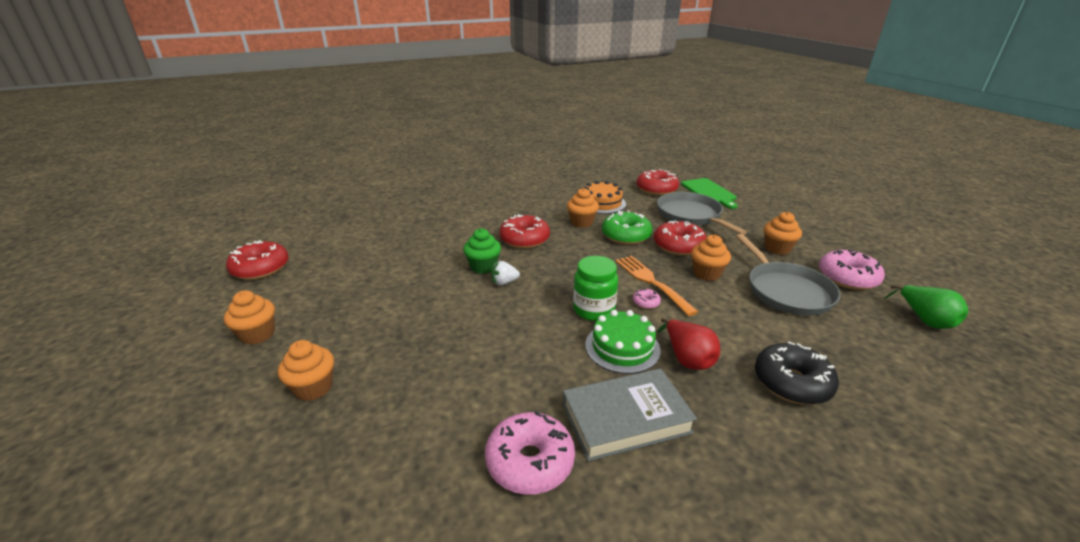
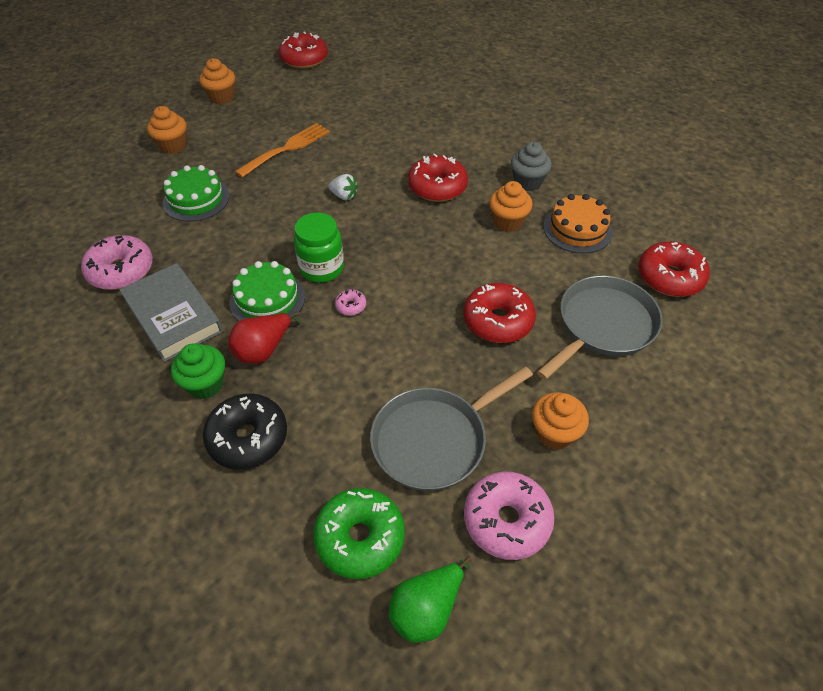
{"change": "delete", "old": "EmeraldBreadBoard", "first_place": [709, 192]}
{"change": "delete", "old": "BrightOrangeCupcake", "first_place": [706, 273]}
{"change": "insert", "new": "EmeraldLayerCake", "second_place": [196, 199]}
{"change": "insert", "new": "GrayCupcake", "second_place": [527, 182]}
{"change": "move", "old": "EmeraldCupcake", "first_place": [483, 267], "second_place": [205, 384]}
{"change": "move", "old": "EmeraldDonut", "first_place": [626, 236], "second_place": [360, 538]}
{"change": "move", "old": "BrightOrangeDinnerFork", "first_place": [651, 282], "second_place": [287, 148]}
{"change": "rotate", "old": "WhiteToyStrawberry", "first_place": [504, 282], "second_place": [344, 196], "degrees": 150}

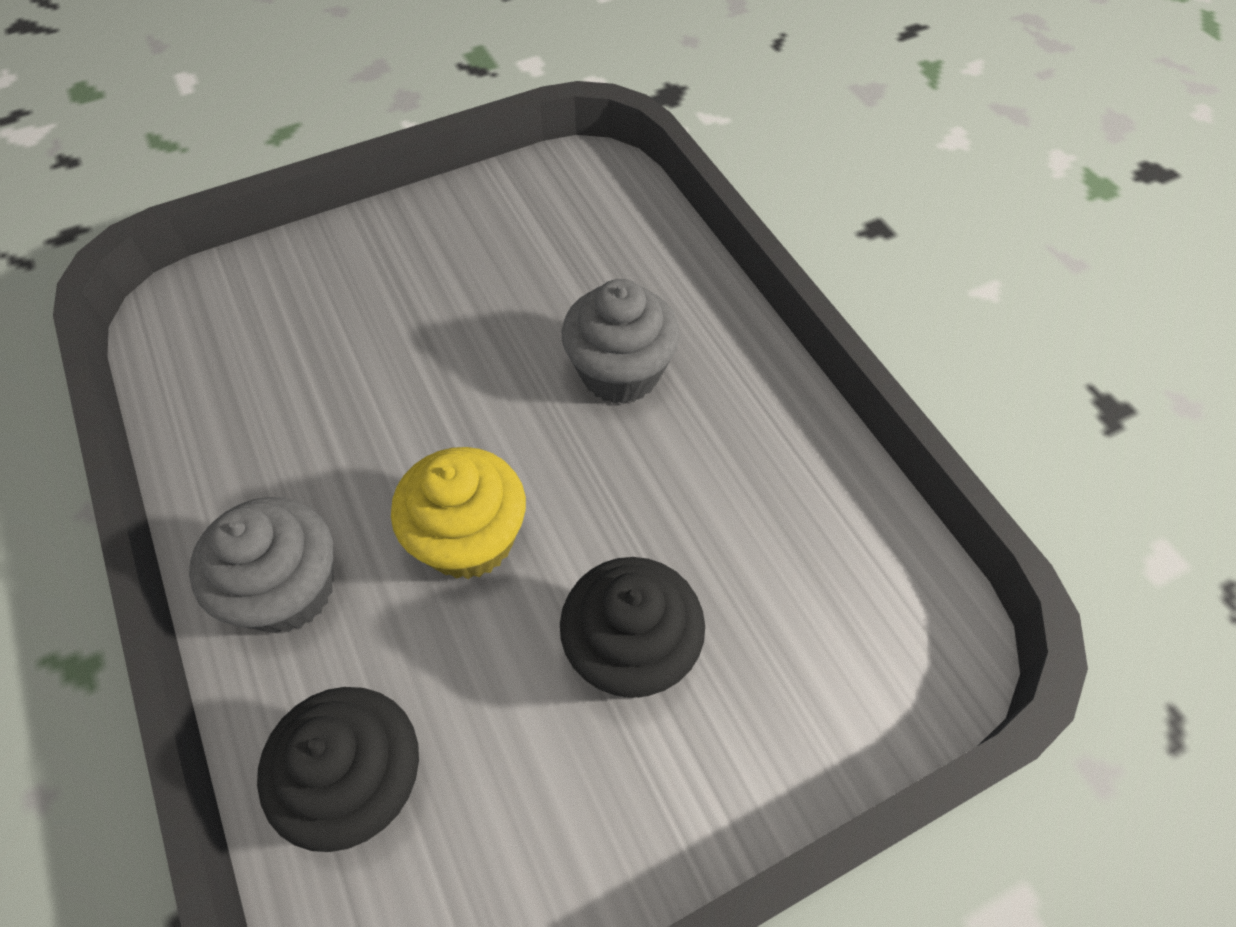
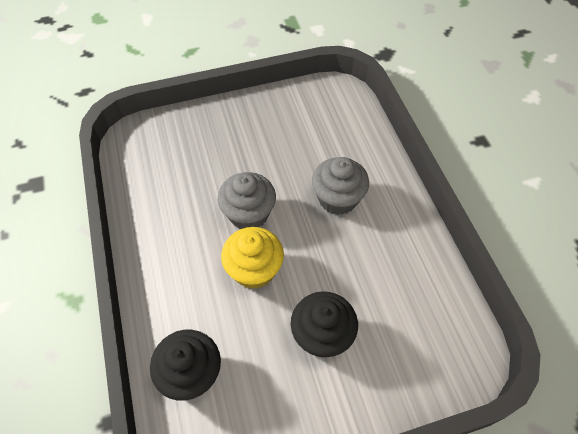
{"change": "move", "old": "GrayCupcake", "first_place": [287, 590], "second_place": [248, 214]}

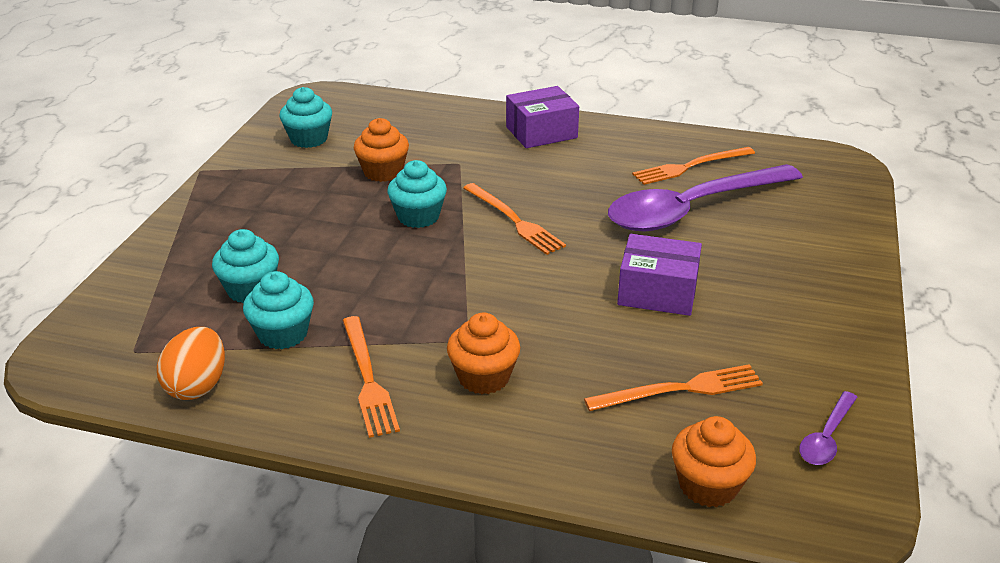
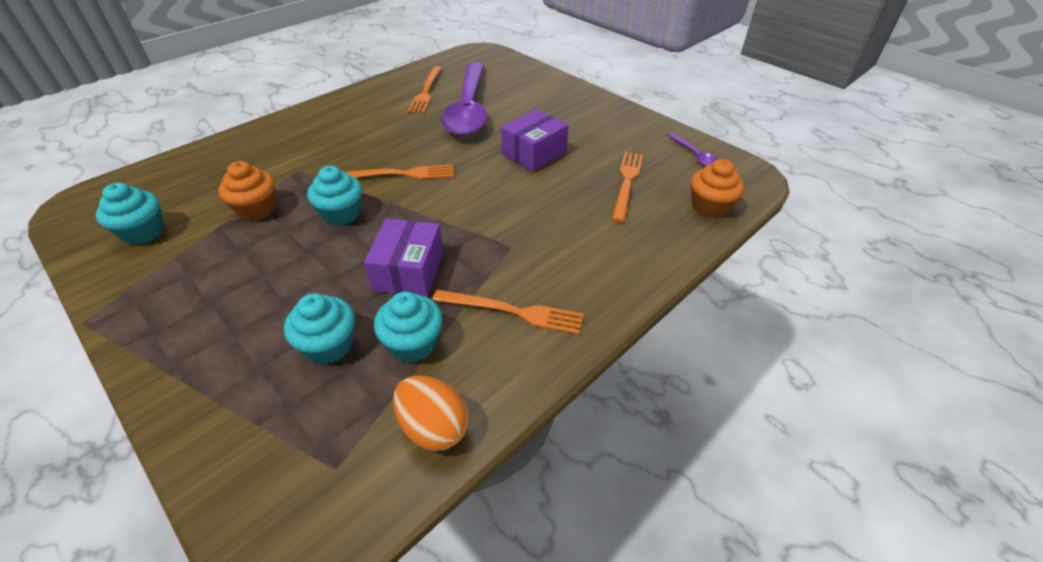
{"change": "delete", "old": "BrightOrangeCupcake", "first_place": [483, 377]}
{"change": "move", "old": "VioletParcel", "first_place": [541, 132], "second_place": [409, 271]}

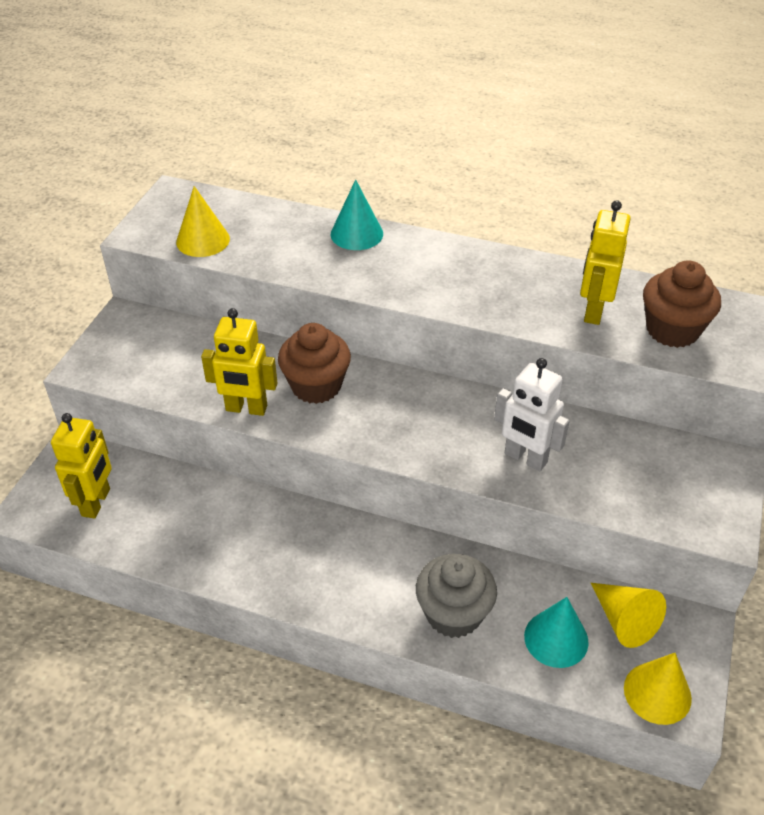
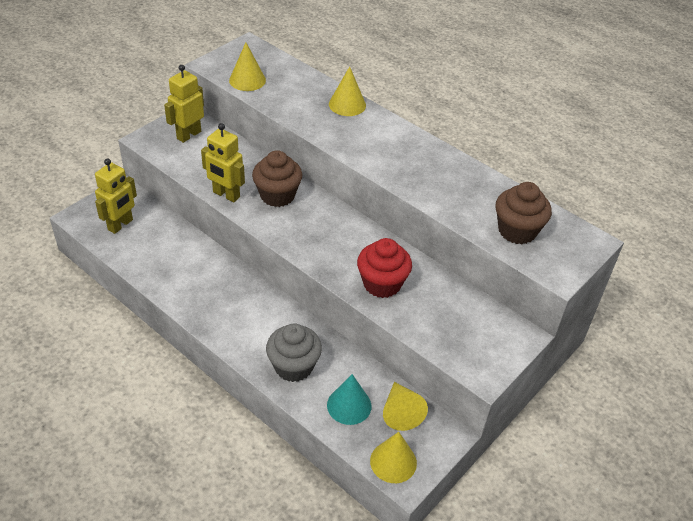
{"change": "move", "old": "GoldenToyRobot", "first_place": [593, 311], "second_place": [188, 135]}
{"change": "replace", "old": "WhiteToyRobot", "new": "ScarletCupcake", "first_place": [525, 458], "second_place": [382, 284]}
{"change": "recolor", "old": "TurquoiseSolidCone", "new": "GoldenSolidCone", "first_place": [356, 234], "second_place": [347, 104]}

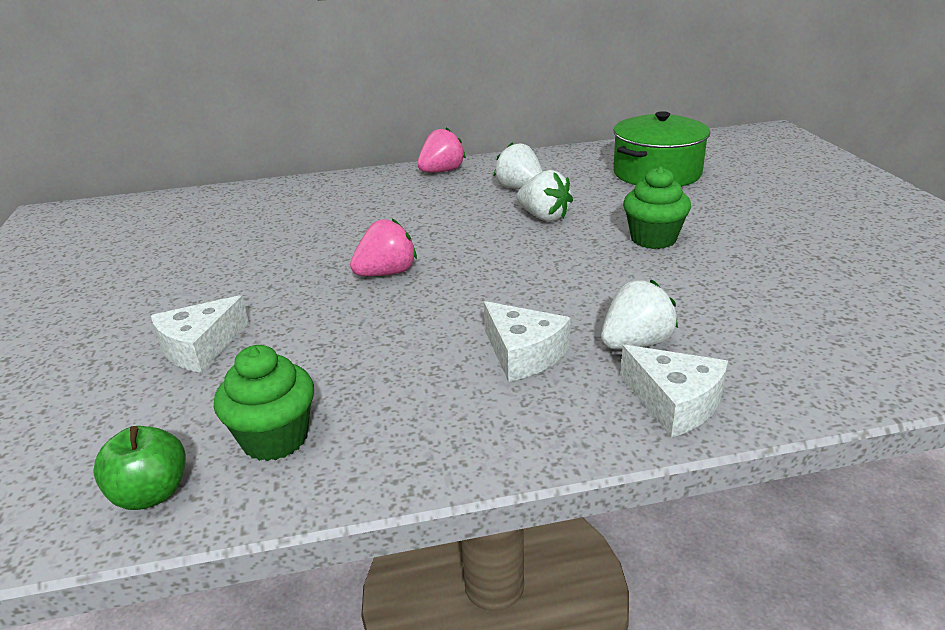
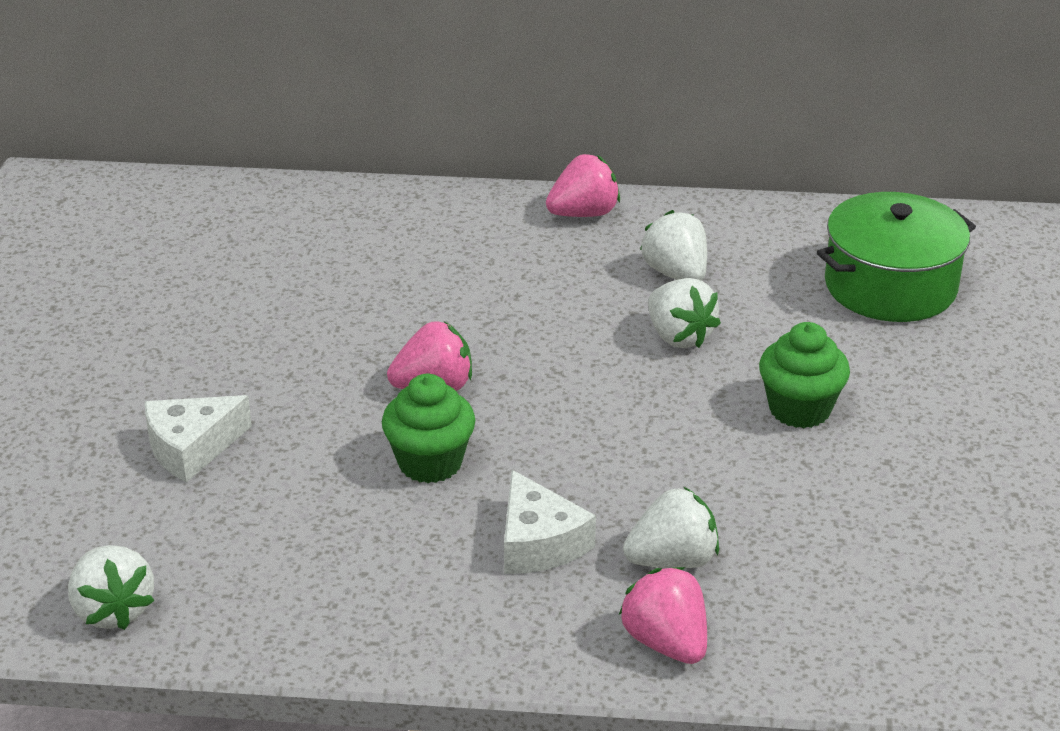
{"change": "move", "old": "EmeraldCupcake", "first_place": [275, 438], "second_place": [430, 463]}
{"change": "replace", "old": "EmeraldAppleFruit", "new": "WhiteToyStrawberry", "first_place": [151, 494], "second_place": [113, 610]}
{"change": "replace", "old": "WhitePieceOfCheese", "new": "RosyToyStrawberry", "first_place": [674, 402], "second_place": [666, 642]}

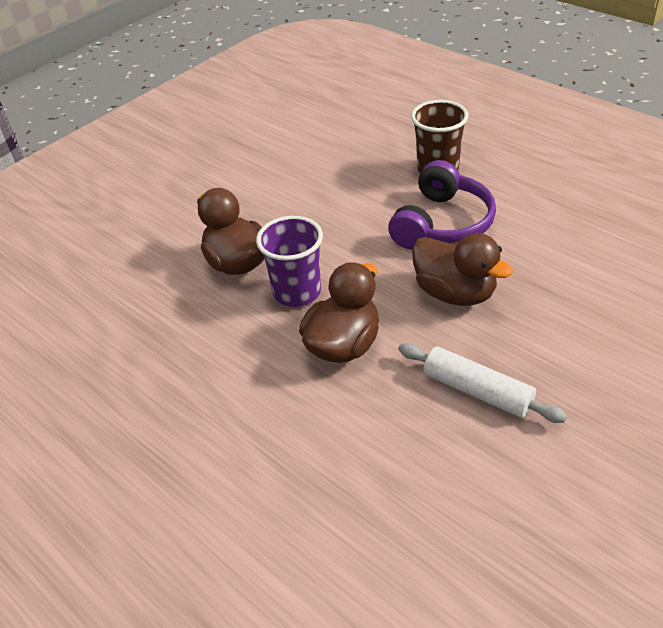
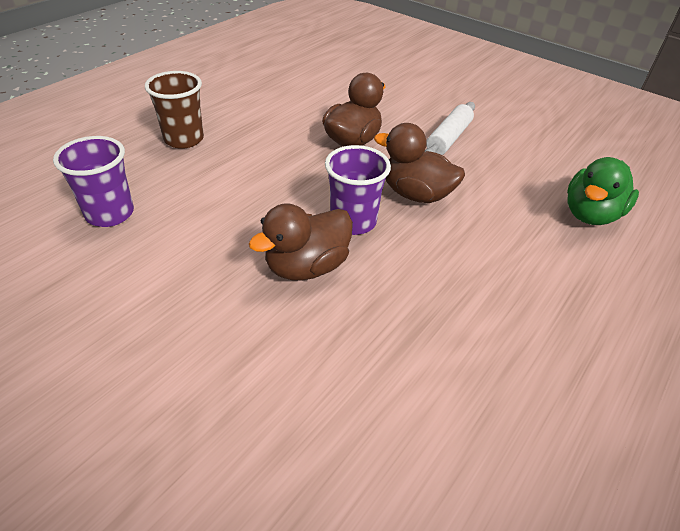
{"change": "delete", "old": "VioletOverEarHeadphones", "first_place": [442, 224]}
{"change": "insert", "new": "VioletBeaker", "second_place": [110, 214]}
{"change": "insert", "new": "EmeraldRubberDuck", "second_place": [590, 214]}

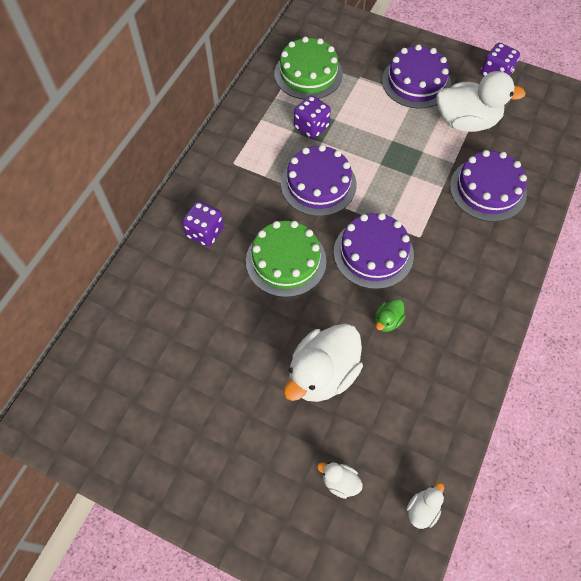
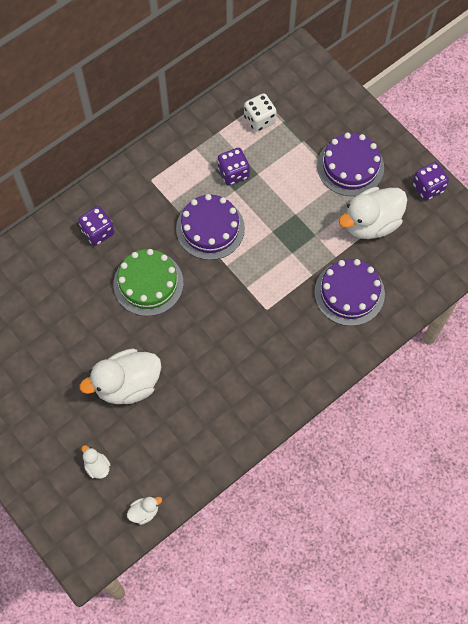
{"change": "delete", "old": "VioletLayerCake", "first_place": [373, 253]}
{"change": "delete", "old": "EmeraldRubberDuck", "first_place": [387, 321]}
{"change": "replace", "old": "EmeraldLayerCake", "new": "WhiteGameDie", "first_place": [308, 74], "second_place": [259, 120]}
{"change": "rotate", "old": "WhiteRubberDuck", "first_place": [466, 121], "second_place": [371, 223], "degrees": 120}

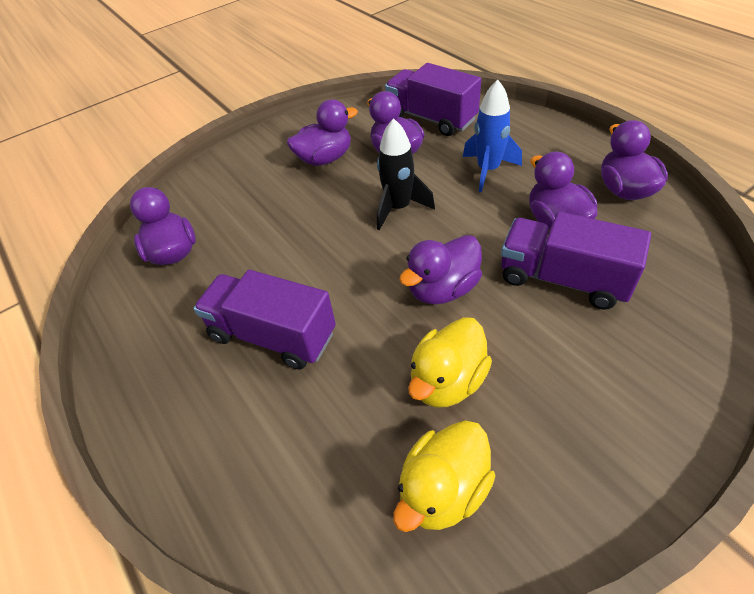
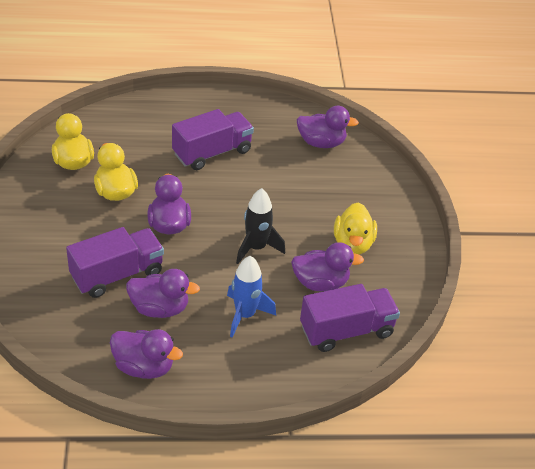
{"change": "recolor", "old": "VioletRubberDuck", "new": "GoldenRubberDuck", "first_place": [325, 159], "second_place": [353, 244]}

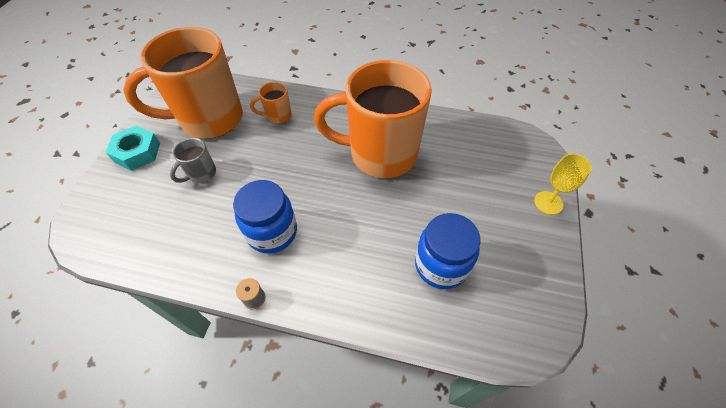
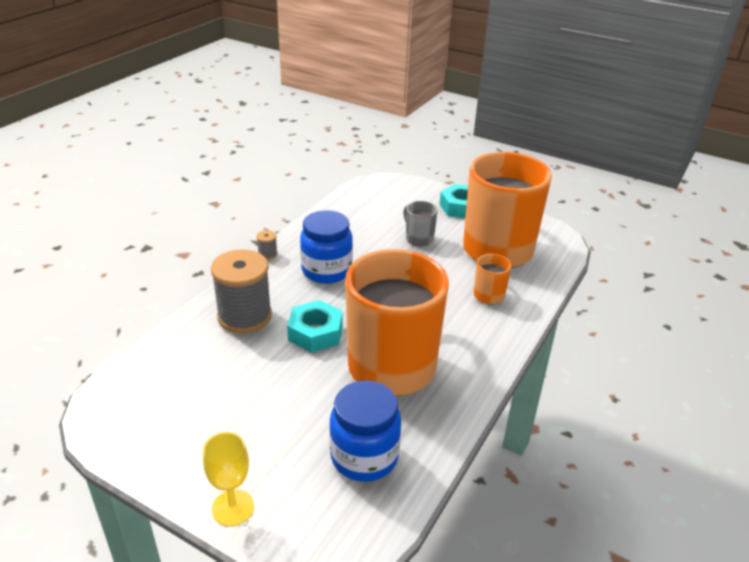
{"change": "insert", "new": "GrayReelOfThread", "second_place": [244, 316]}
{"change": "insert", "new": "TurquoiseNut", "second_place": [315, 332]}
{"change": "move", "old": "RoyalBlueJar", "first_place": [441, 265], "second_place": [364, 457]}

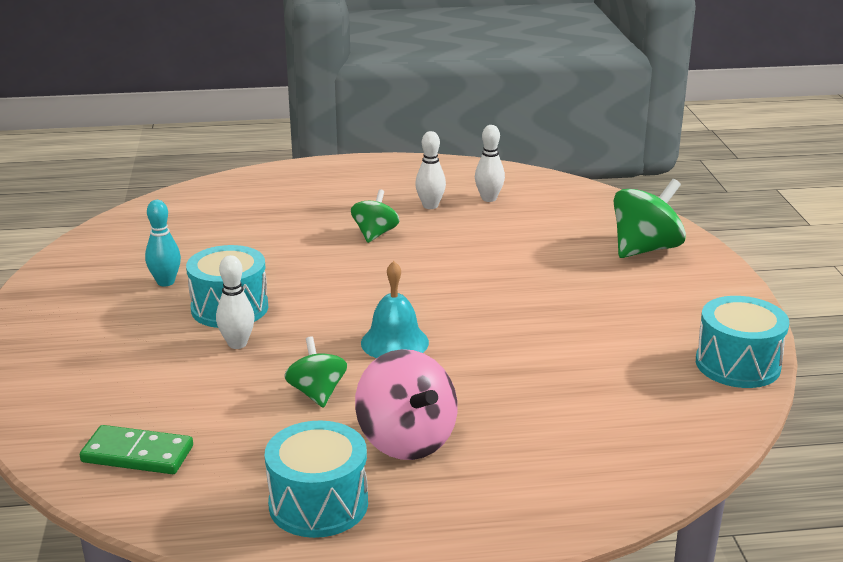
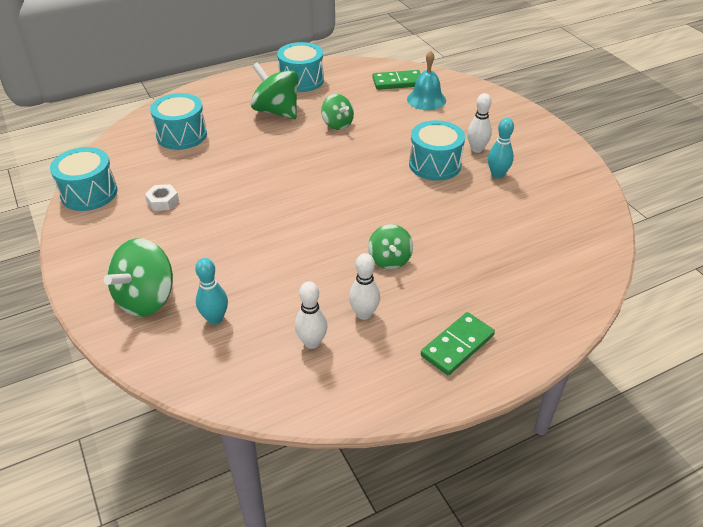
{"change": "insert", "new": "WhiteNut", "second_place": [163, 201]}
{"change": "insert", "new": "TurquoiseToyDrum", "second_place": [181, 135]}
{"change": "insert", "new": "TurquoiseBowlingPin", "second_place": [215, 318]}
{"change": "insert", "new": "EmeraldDominoPiece", "second_place": [457, 345]}
{"change": "move", "old": "WhiteBowlingPin", "first_place": [237, 344], "second_place": [477, 149]}
{"change": "move", "old": "TurquoiseSchoolBell", "first_place": [394, 342], "second_place": [426, 99]}
{"change": "recolor", "old": "RosyWhirligig", "new": "EmeraldWhirligig", "first_place": [406, 440], "second_place": [276, 111]}

